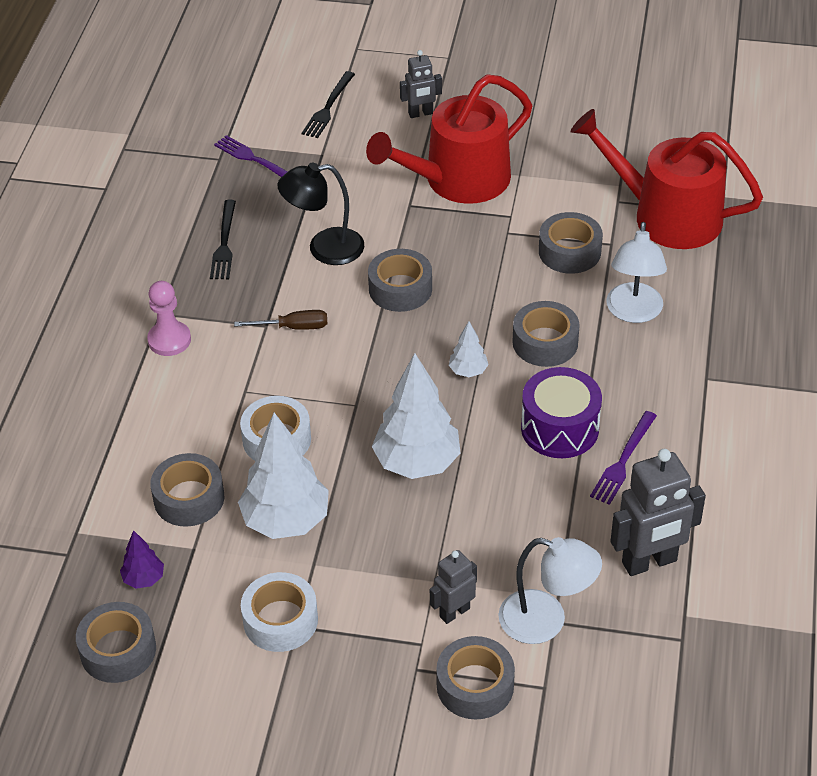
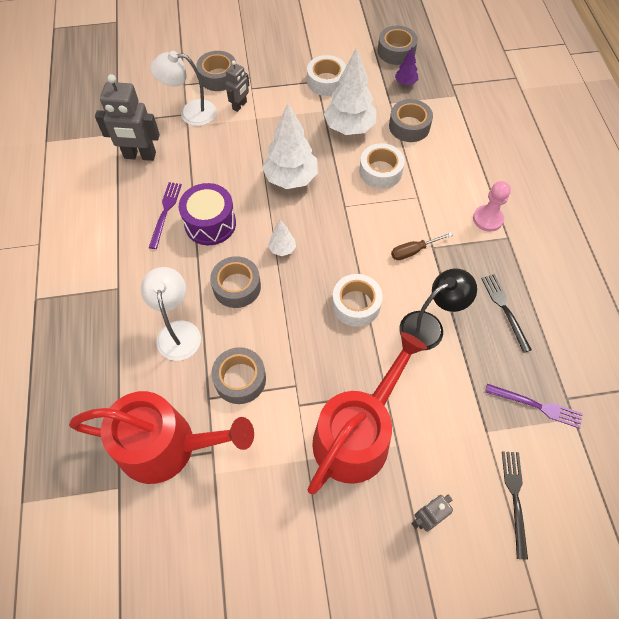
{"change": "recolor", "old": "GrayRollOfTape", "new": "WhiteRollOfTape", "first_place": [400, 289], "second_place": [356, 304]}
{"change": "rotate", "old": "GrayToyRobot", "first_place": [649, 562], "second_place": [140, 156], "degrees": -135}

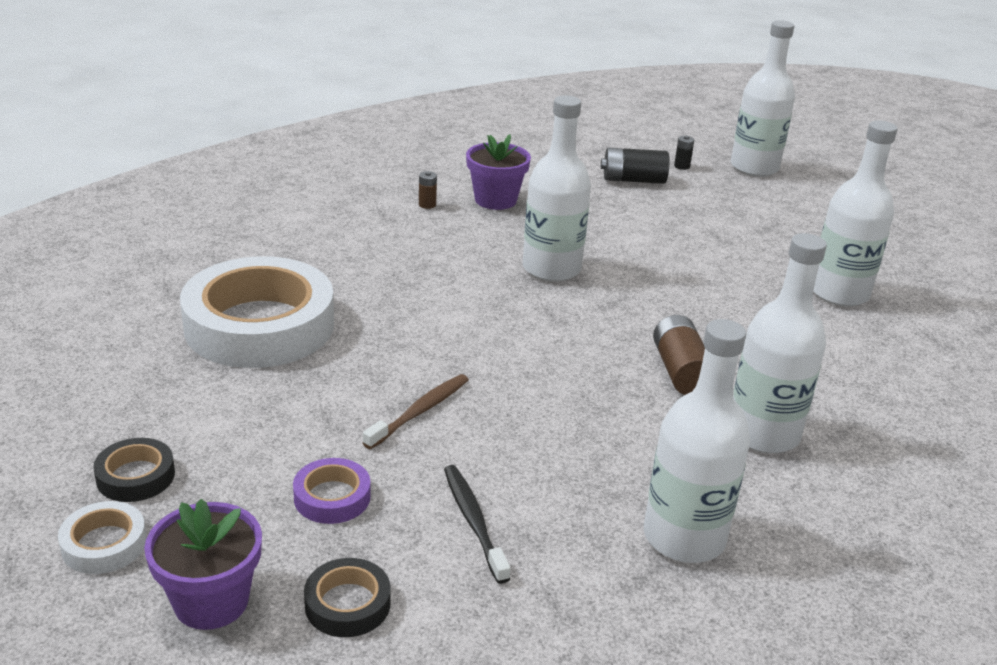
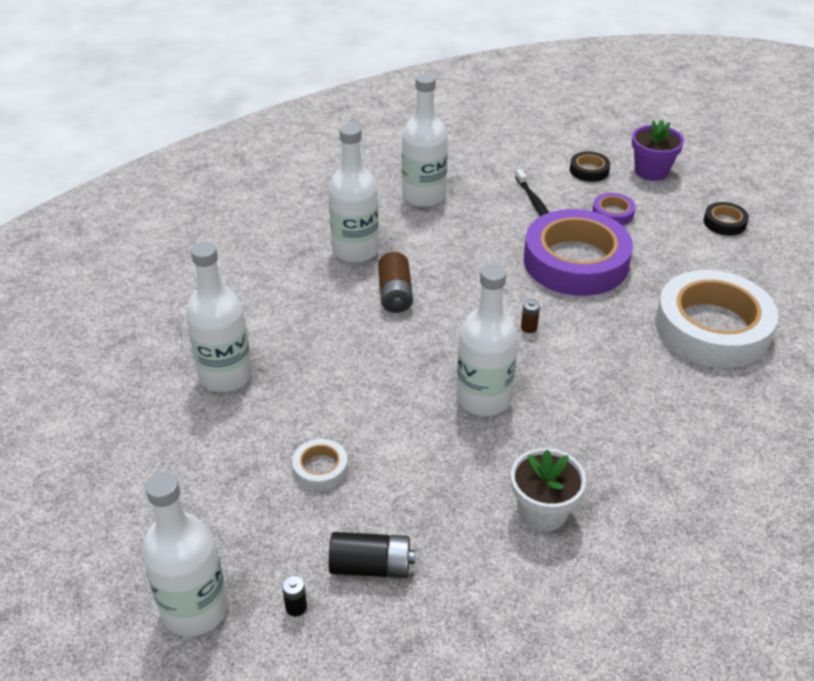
{"change": "move", "old": "WhiteRollOfTape", "first_place": [104, 544], "second_place": [320, 468]}
{"change": "move", "old": "BrownAaBattery", "first_place": [427, 205], "second_place": [529, 327]}
{"change": "replace", "old": "BrownToothBrush", "new": "VioletRollOfTape", "first_place": [419, 412], "second_place": [575, 261]}
{"change": "recolor", "old": "VioletPlantPot", "new": "WhitePlantPot", "first_place": [495, 200], "second_place": [542, 512]}

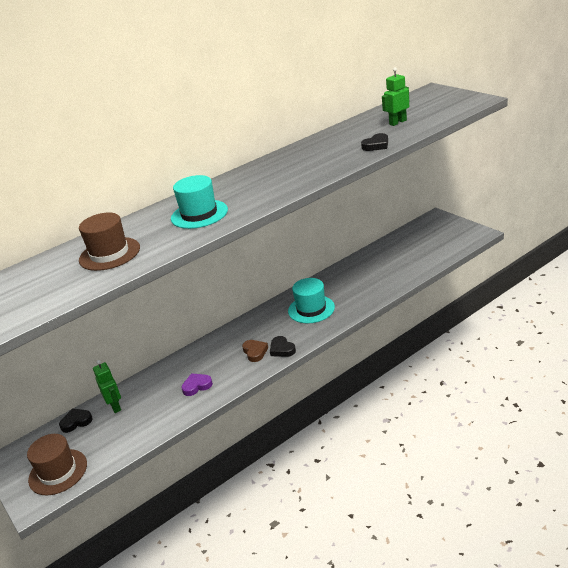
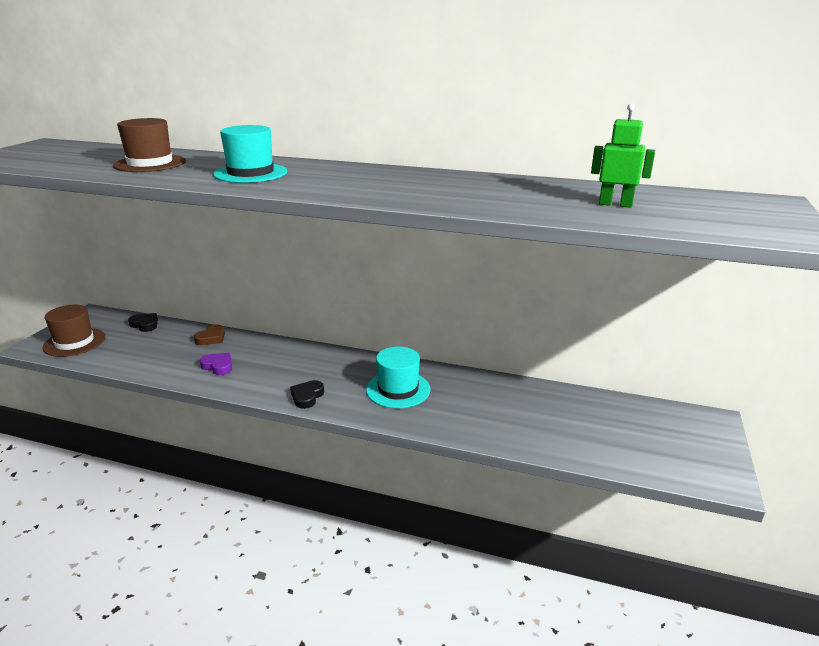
{"change": "delete", "old": "EmeraldToyRobot", "first_place": [115, 406]}
{"change": "delete", "old": "JetBlackHeartShape", "first_place": [376, 145]}
{"change": "move", "old": "BrownHeartShape", "first_place": [255, 352], "second_place": [211, 338]}

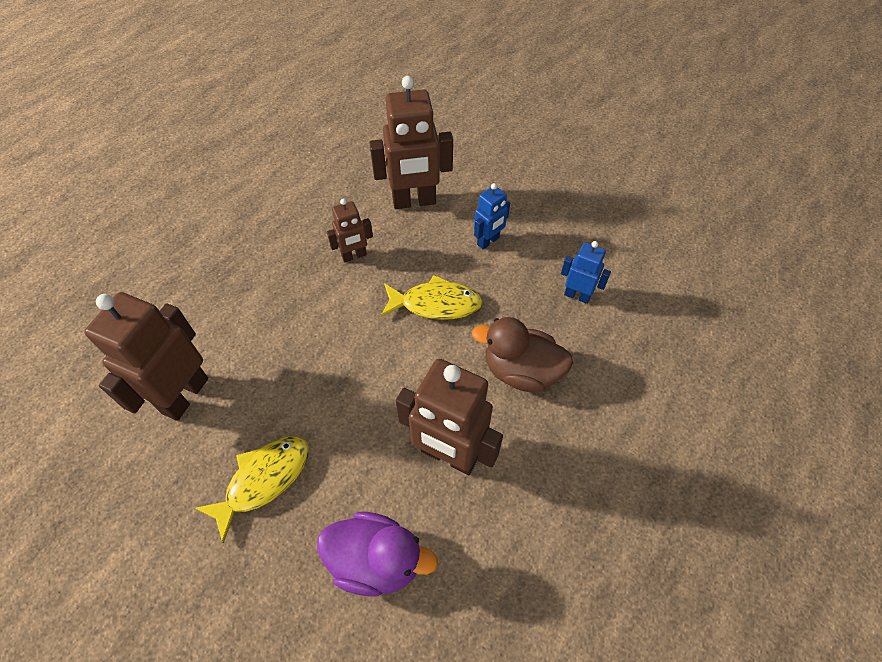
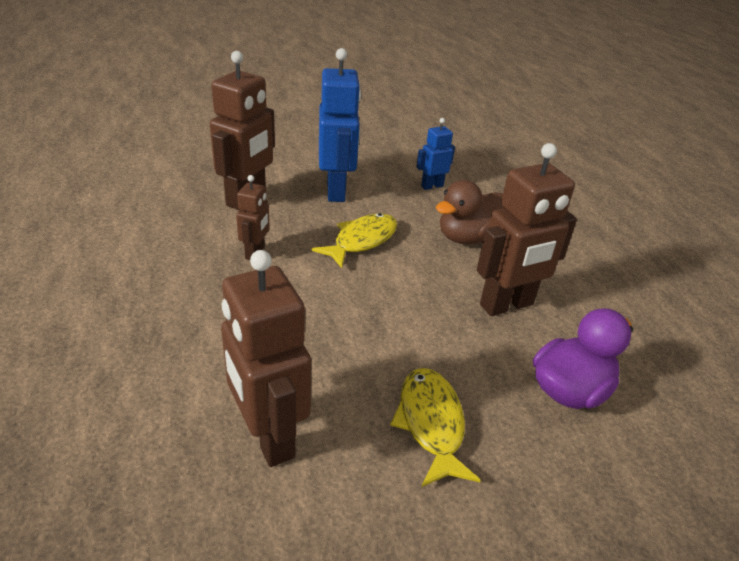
{"change": "resize", "old": "RoyalBlueToyRobot", "first_place": [488, 241], "second_place": [336, 191], "factor": 1.88}

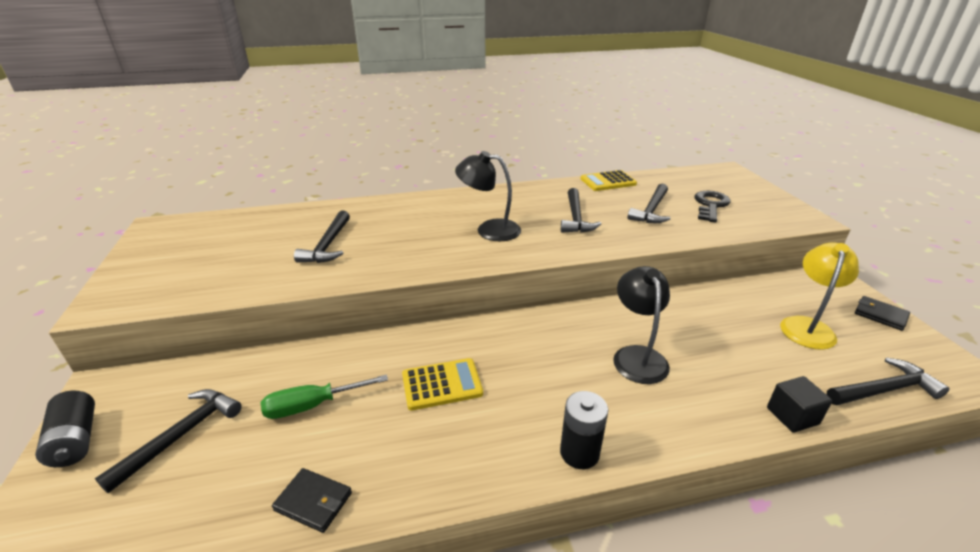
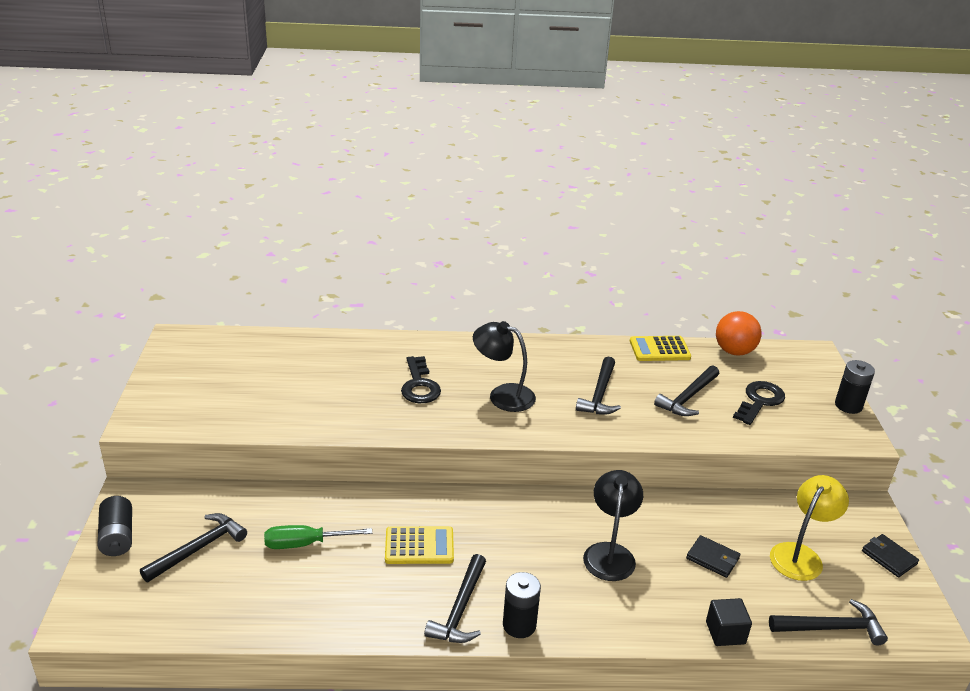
{"change": "insert", "new": "JetBlackDoorKey", "second_place": [419, 385]}
{"change": "insert", "new": "BrightOrangeSphere", "second_place": [734, 351]}
{"change": "insert", "new": "JetBlackAaBattery", "second_place": [848, 405]}
{"change": "move", "old": "JetBlackWallet", "first_place": [313, 501], "second_place": [712, 558]}
{"change": "move", "old": "JetBlackCarpenter'sHammer", "first_place": [328, 245], "second_place": [460, 609]}

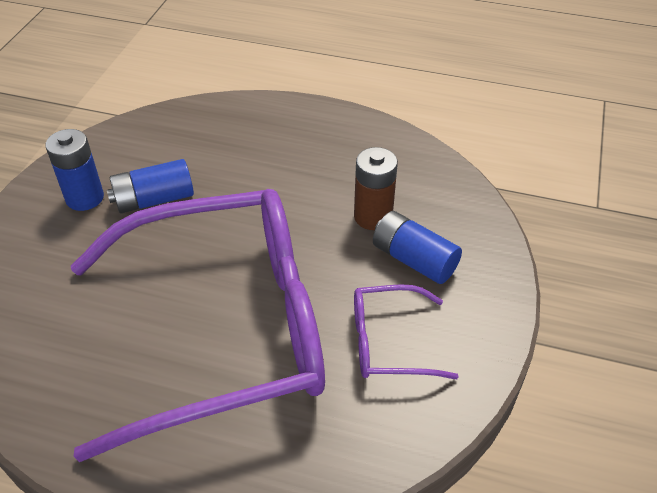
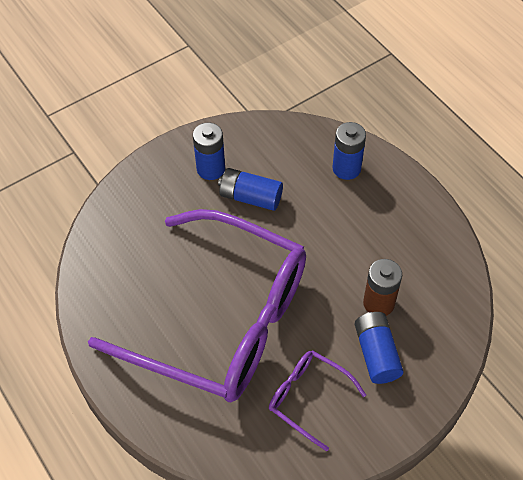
{"change": "insert", "new": "RoyalBlueAaBattery", "second_place": [346, 168]}

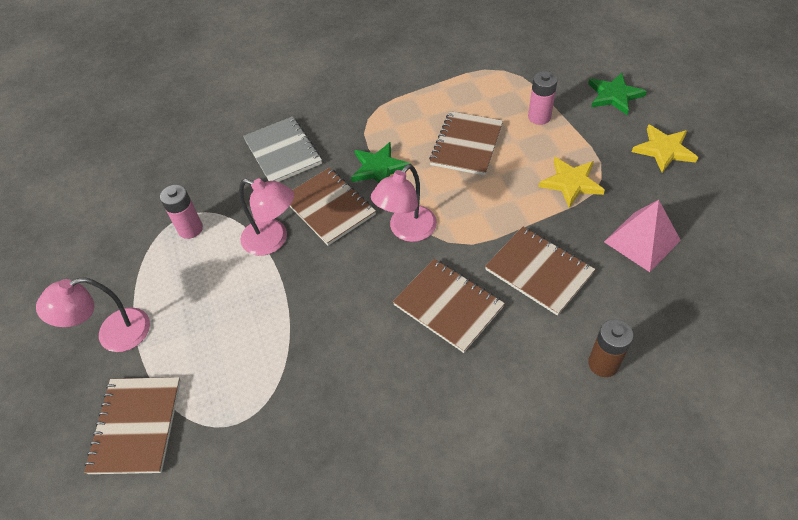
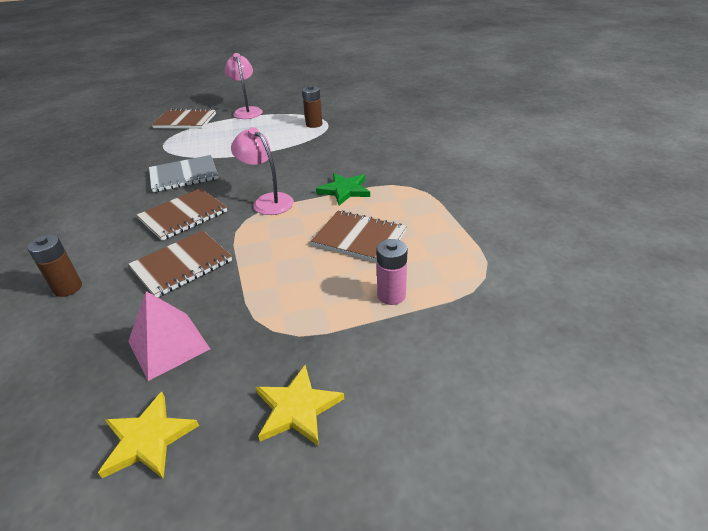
{"change": "delete", "old": "RosyReadingLamp", "first_place": [273, 240]}
{"change": "delete", "old": "BrownNotebook", "first_place": [329, 207]}
{"change": "delete", "old": "EmeraldStar", "first_place": [614, 95]}
{"change": "move", "old": "GrayNotebook", "first_place": [283, 152], "second_place": [184, 175]}
{"change": "move", "old": "GoldenStar", "first_place": [571, 183], "second_place": [148, 439]}
{"change": "recolor", "old": "RosyAaBattery", "new": "BrownAaBattery", "first_place": [190, 229], "second_place": [314, 124]}

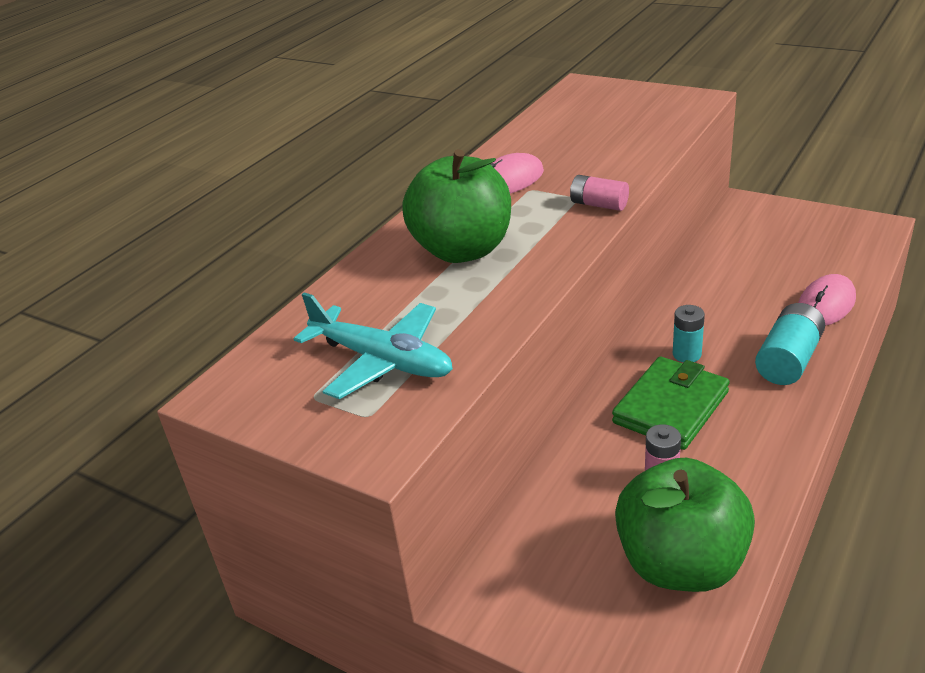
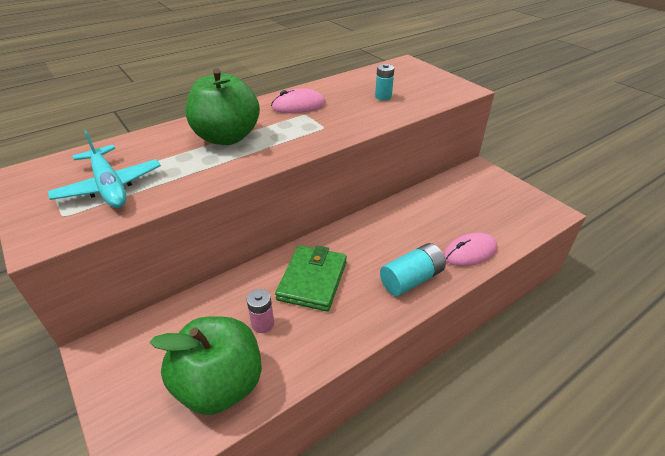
{"change": "delete", "old": "RosyAaBattery", "first_place": [599, 205]}
{"change": "move", "old": "TurquoiseAaBattery", "first_place": [686, 354], "second_place": [383, 97]}
{"change": "rotate", "old": "EmeraldWallet", "first_place": [671, 407], "second_place": [312, 280], "degrees": -45}

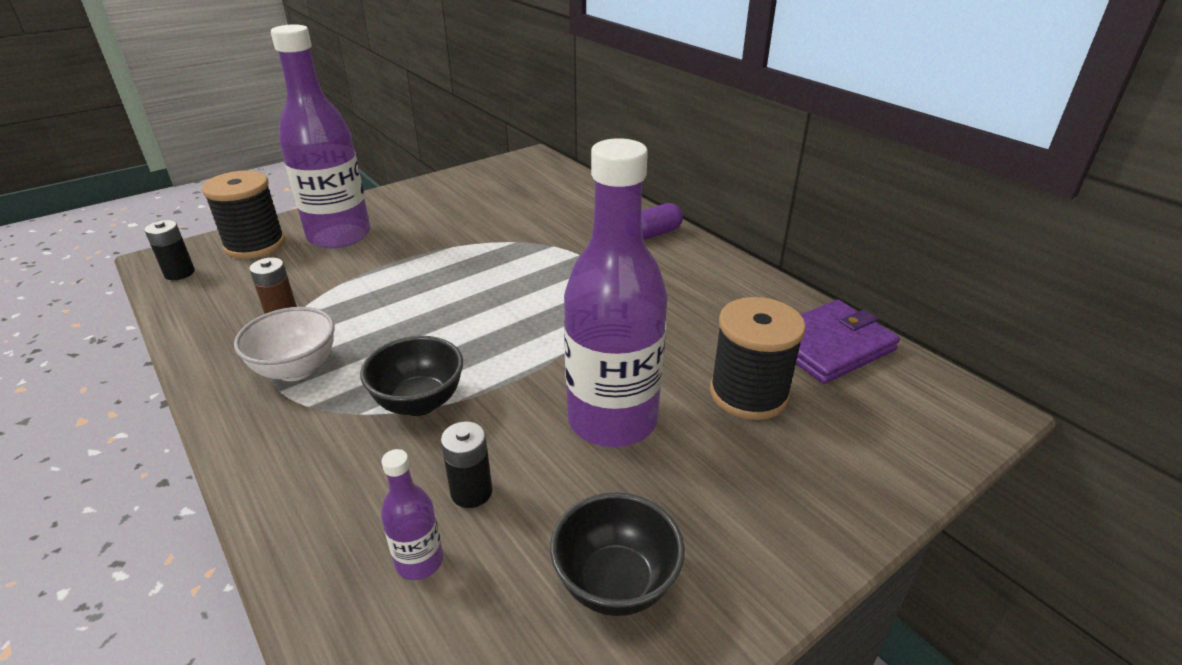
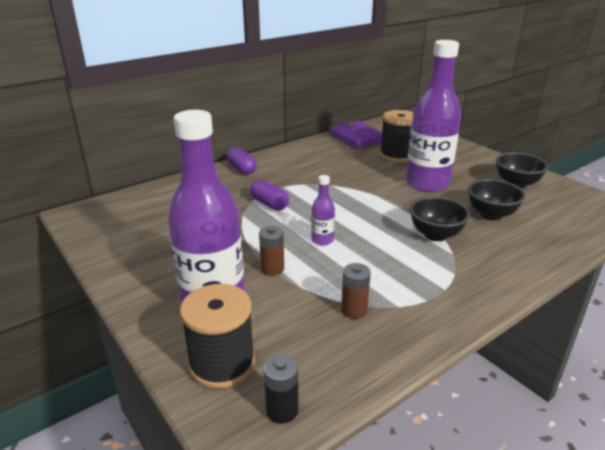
{"change": "delete", "old": "WhiteBowl", "first_place": [296, 369]}
{"change": "insert", "new": "VioletCapsule", "second_place": [269, 204]}
{"change": "insert", "new": "BrownAaBattery", "second_place": [272, 269]}
{"change": "move", "old": "VioletFlask", "first_place": [419, 561], "second_place": [322, 240]}
{"change": "replace", "old": "JetBlackAaBattery", "new": "JetBlackBowl", "first_place": [471, 492], "second_place": [491, 214]}

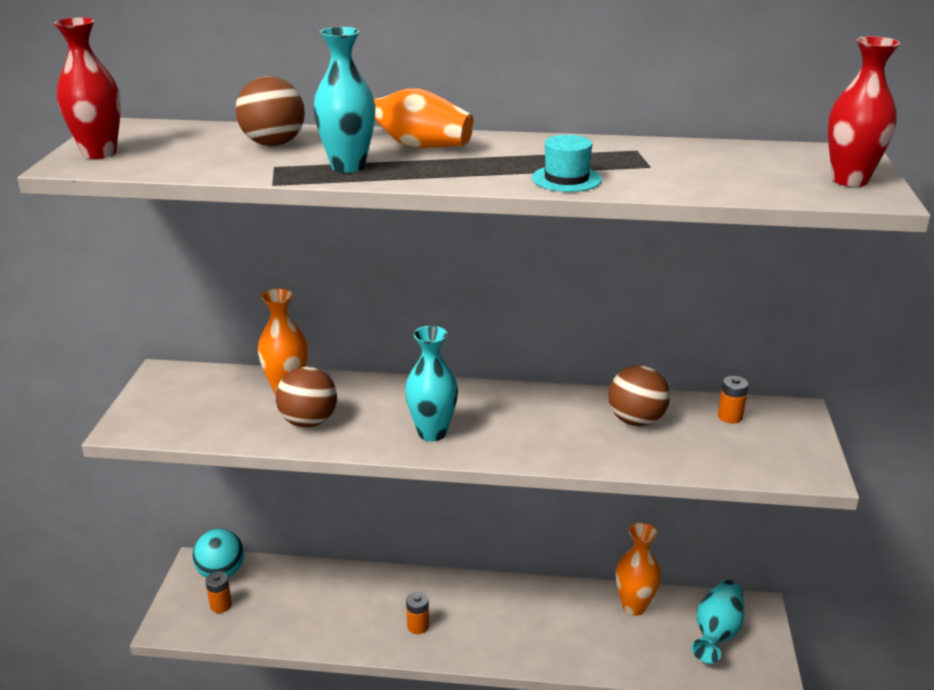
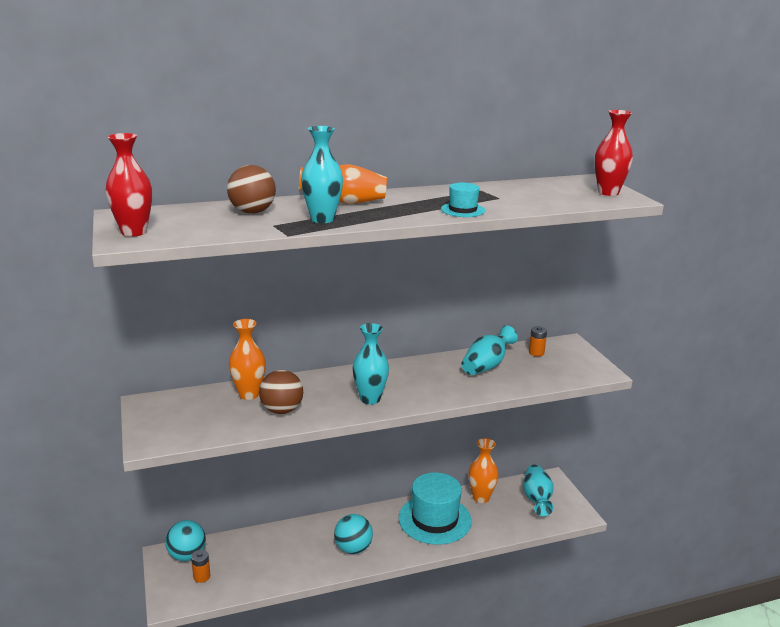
{"change": "insert", "new": "TurquoiseHat", "second_place": [434, 519]}
{"change": "replace", "old": "BrightOrangeAaBattery", "new": "TurquoiseSphere", "first_place": [418, 626], "second_place": [353, 548]}
{"change": "replace", "old": "BrownSphere", "new": "TurquoiseTallVase", "first_place": [636, 420], "second_place": [486, 365]}

